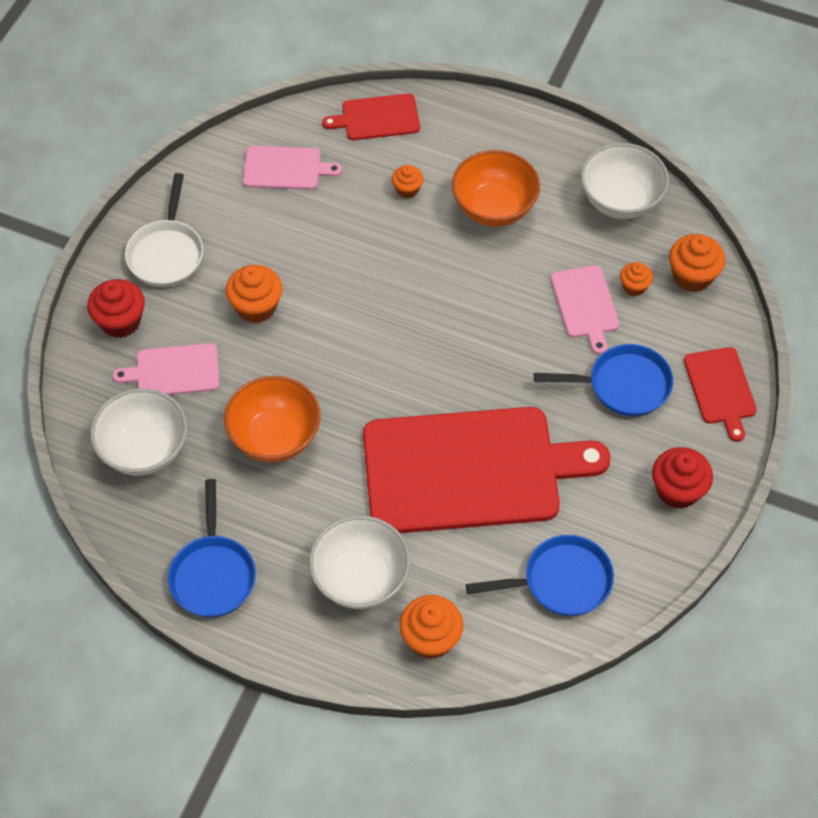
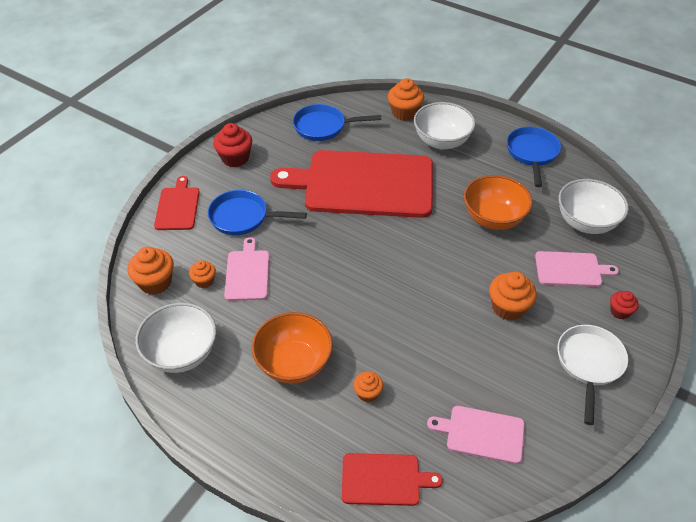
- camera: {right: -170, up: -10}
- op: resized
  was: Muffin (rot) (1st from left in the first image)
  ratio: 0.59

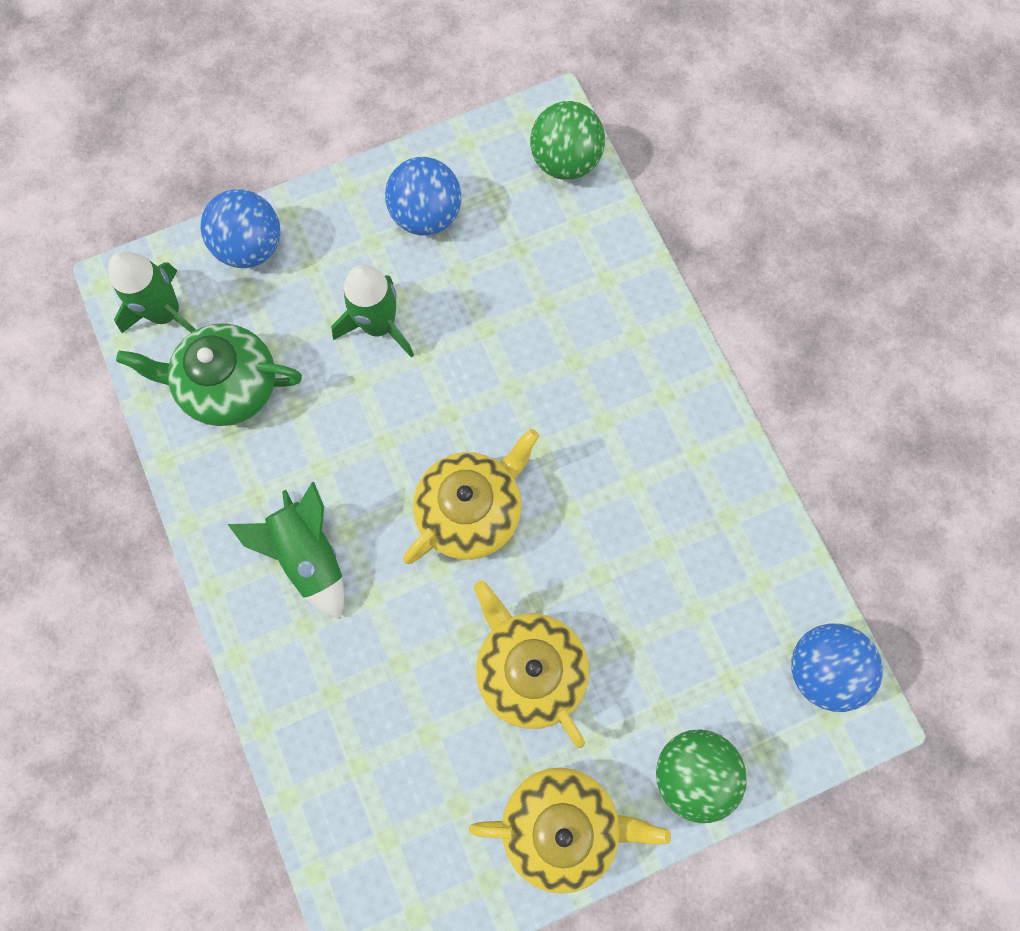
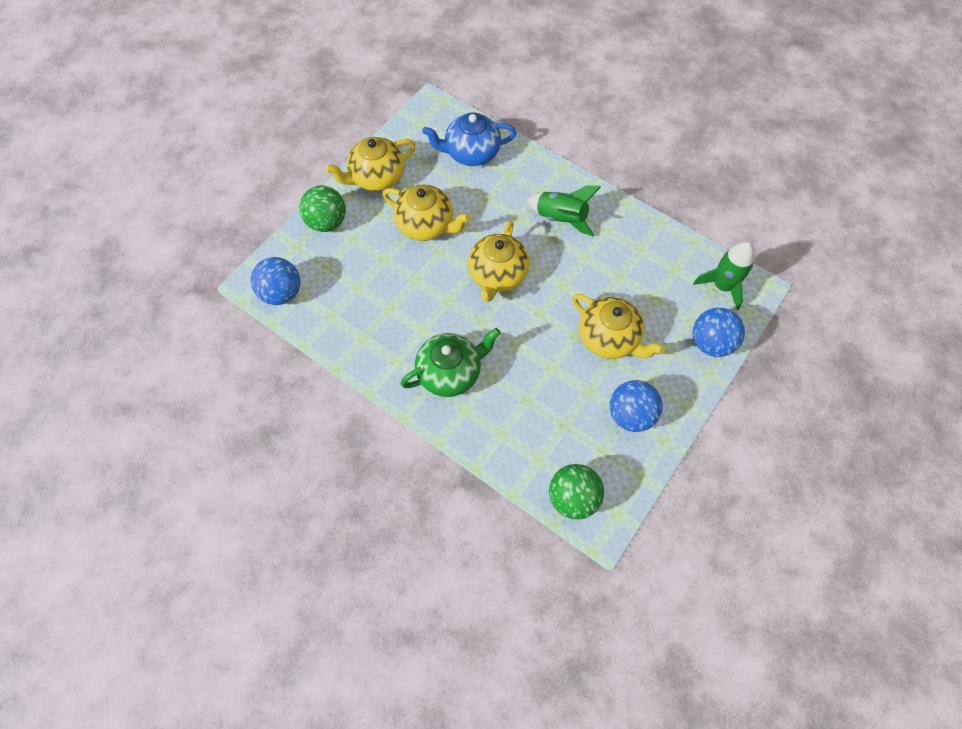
- camera: {right: 150, up: -10}
- op: replaced
  was: Rakete (grün) (3rd from left)
  now: Teekanne (gelb) (4th from left)
- op: moved
  was: Teekanne (grün)
- op: added
  now: Teekanne (blau)

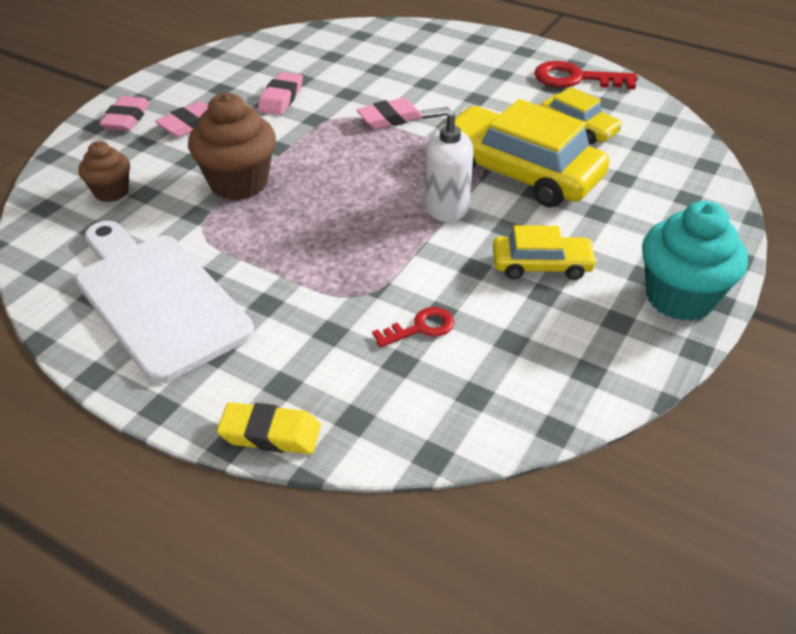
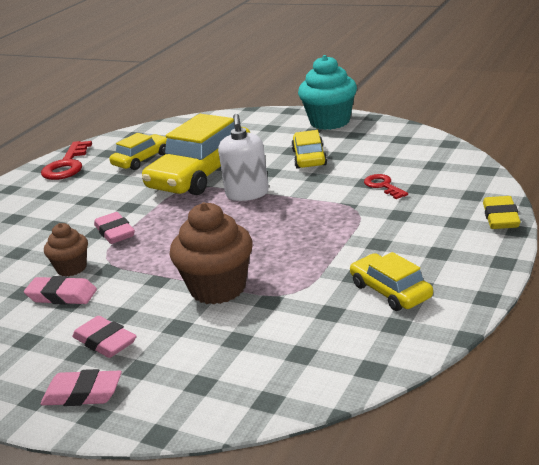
- camera: {right: -90, up: -15}
- op: moved
  was: Muffin (braun) (1st from left)
- op: replaced
  was: Schneidebrett (weiß)
  now: Auto (gelb) (4th from left)

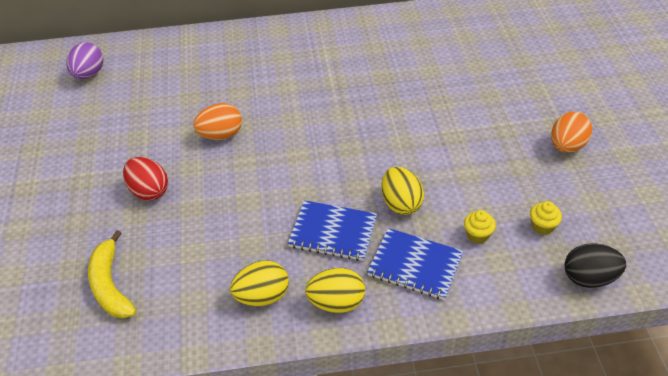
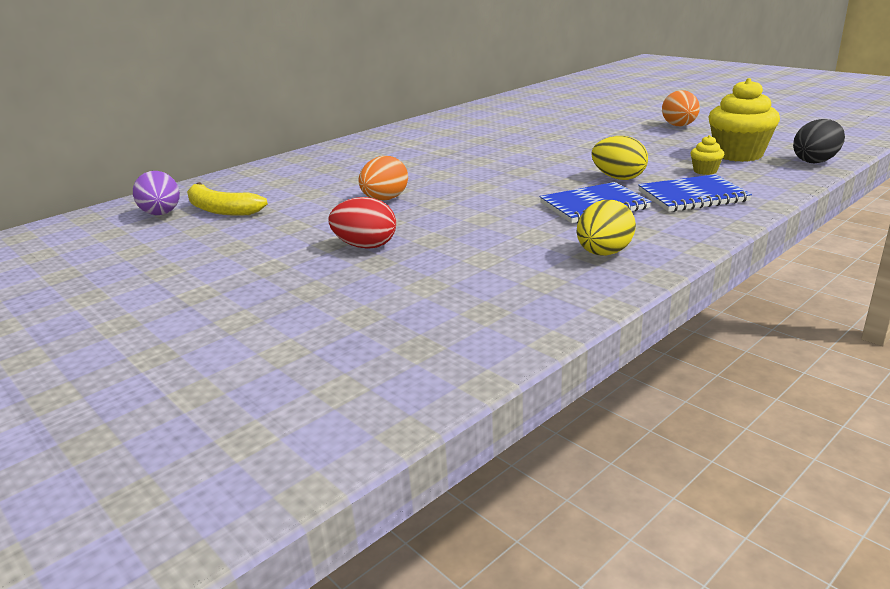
- camera: {right: -35, up: -20}
- op: resized
  was: Muffin (gelb) (2nd from left)
  ratio: 2.17
- op: moved
  was: Banane (gelb)
- op: removed
  was: Ei (gelb) (2nd from left)

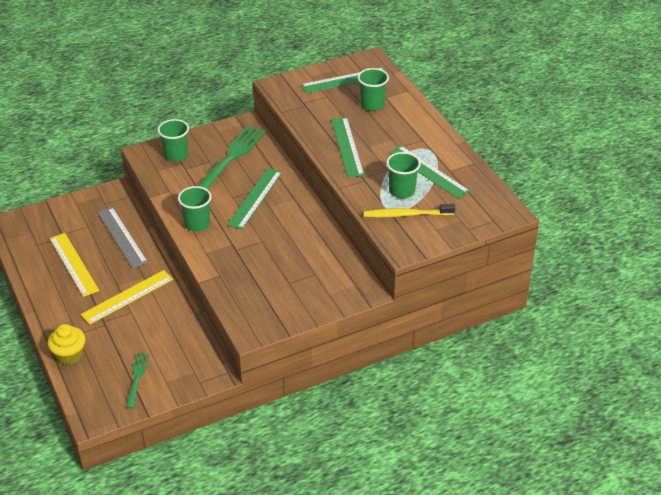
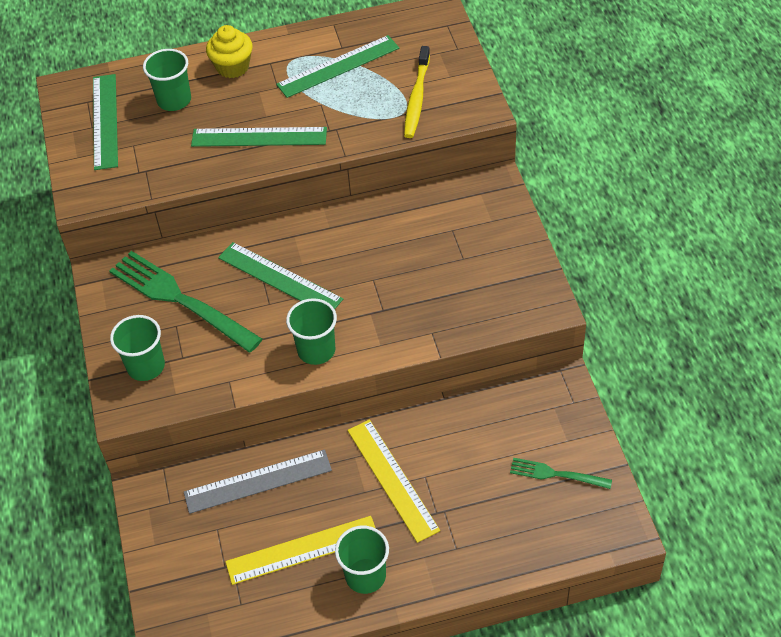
- camera: {right: -75, up: 10}
- op: moved
  was: Becher (grün) (4th from left)
- op: moved
  was: Muffin (gelb)

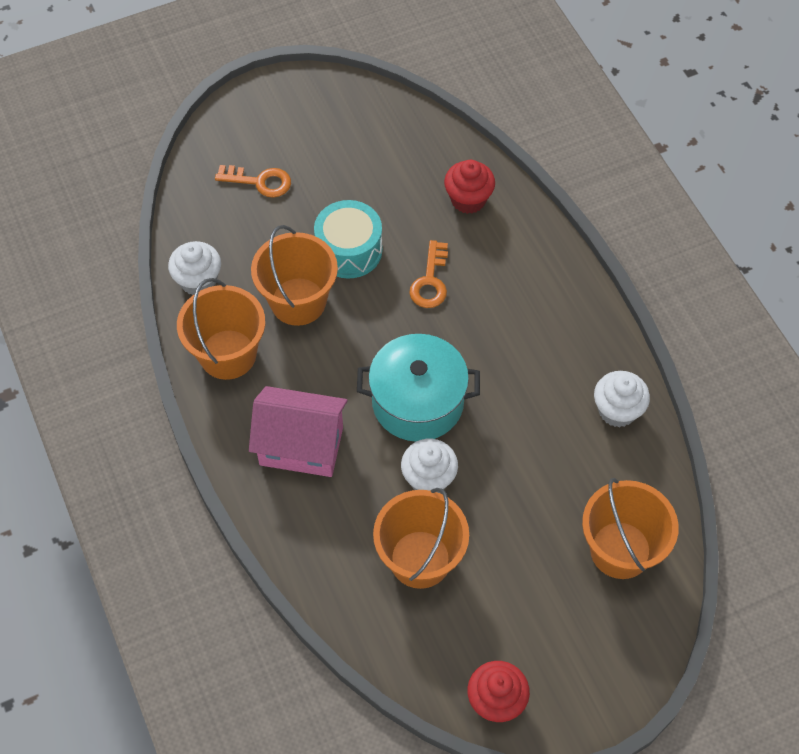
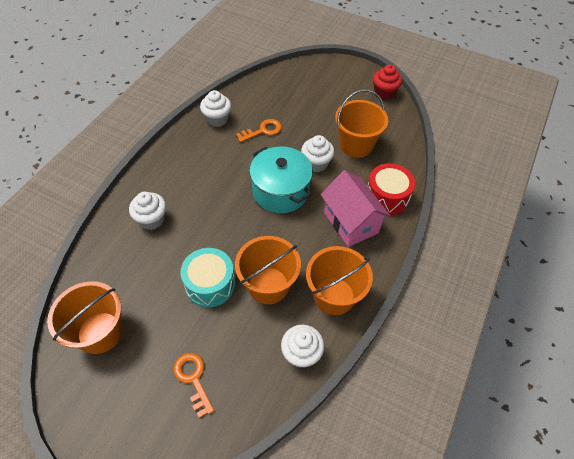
- camera: {right: -130, up: -5}
- op: removed
  was: Muffin (rot) (1st from left)
- op: moved
  was: Schlüssel (orange) (2nd from left)
- op: moved
  was: Eimer (orange) (4th from left in the first image)
  now: Eimer (orange) (1st from left)
- op: added
  now: Trommel (rot)
- op: added
  now: Muffin (weiß) (1st from left)

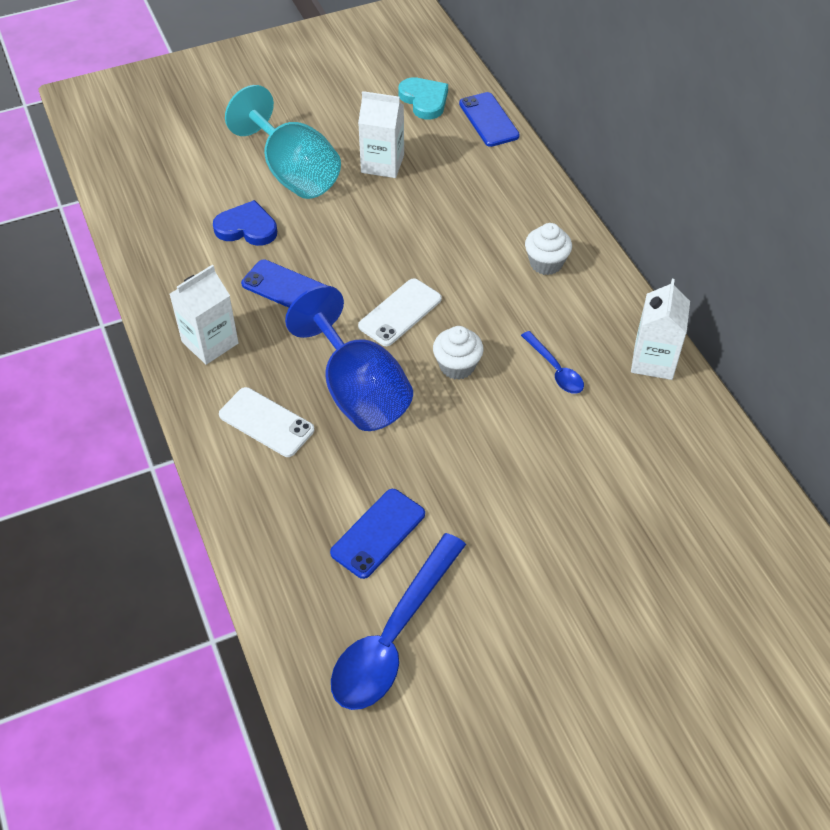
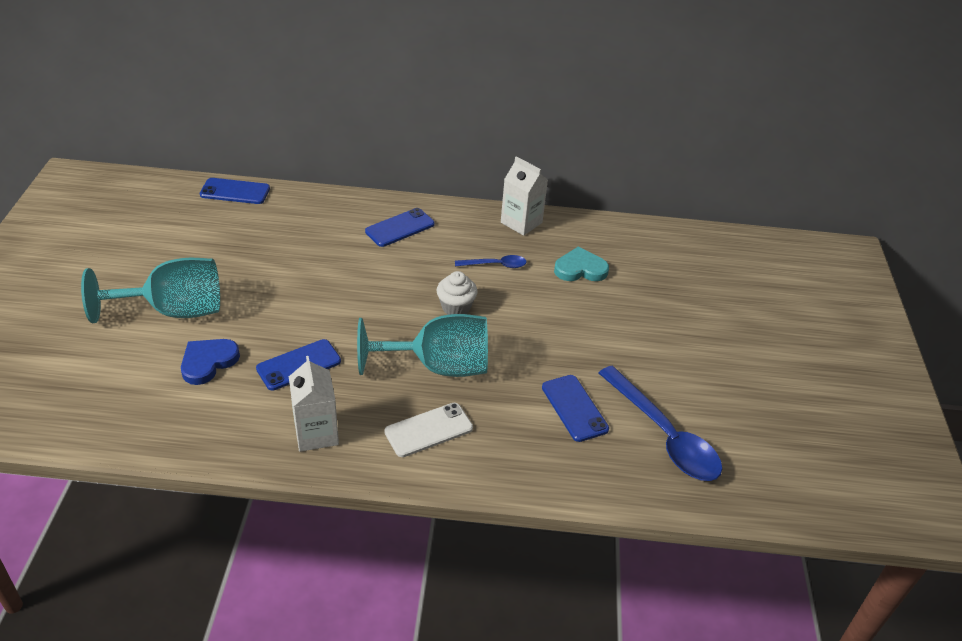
- camera: {right: -65, up: -10}
- op: moved
  was: Herz (türkis)
- op: removed
  was: Getränkekarton (weiß) (2nd from left)
- op: replaced
  was: Muffin (weiß) (2nd from left)
  now: Handy (blau) (3rd from left)
- op: removed
  was: Handy (weiß) (2nd from left)
- op: recoloured
  was: Kelch (blau)
  now: Kelch (türkis) (2nd from left)

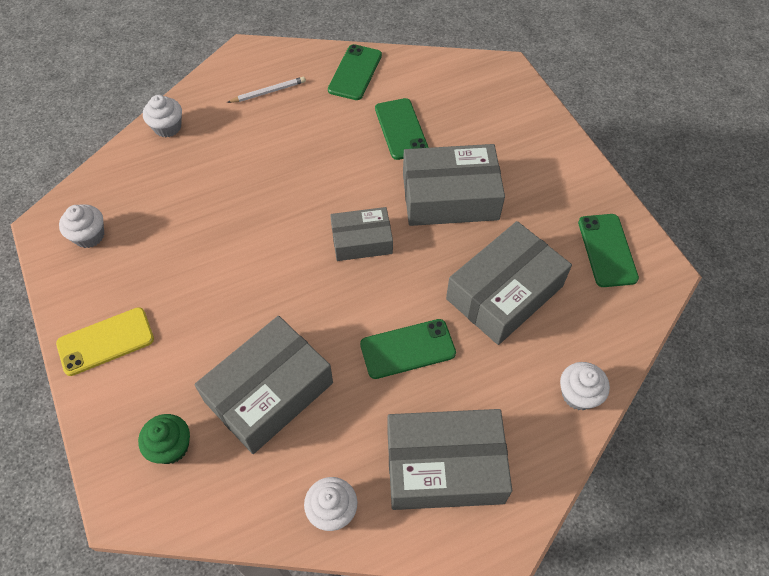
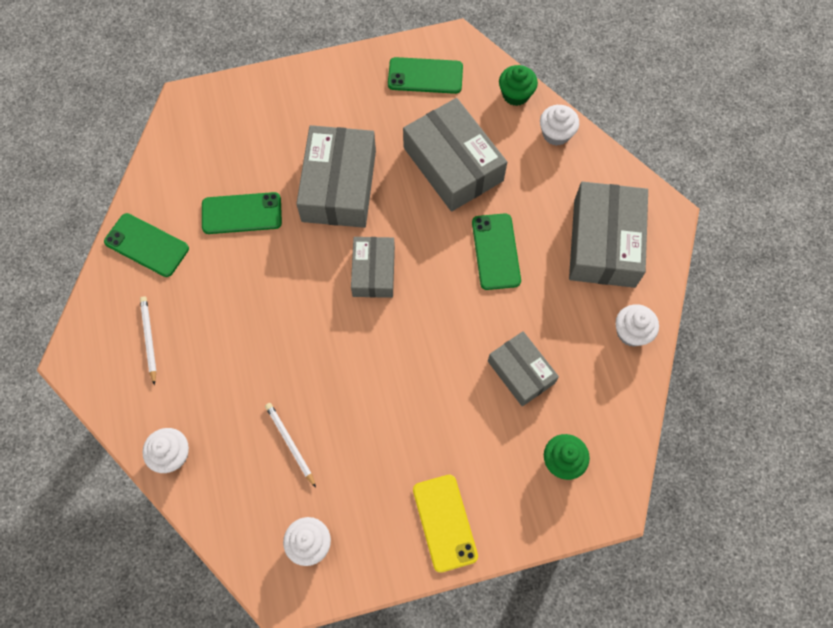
- camera: {right: -80, up: 10}
- op: resized
  was: Schachtel (grau) (1st from left in the first image)
  ratio: 0.6
- op: added
  now: Muffin (grün) (1st from left)
- op: added
  now: Bleistift (weiß) (2nd from left)

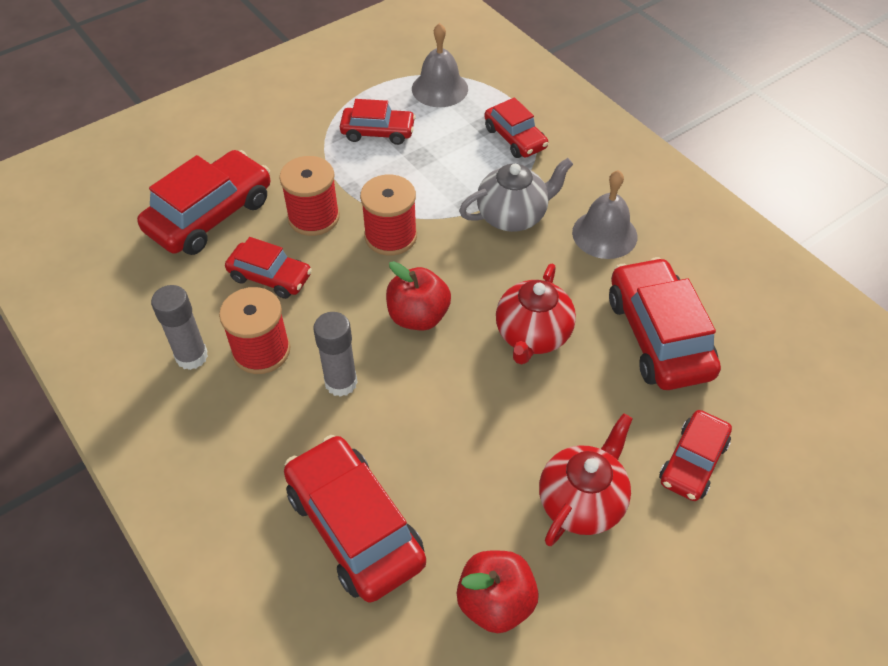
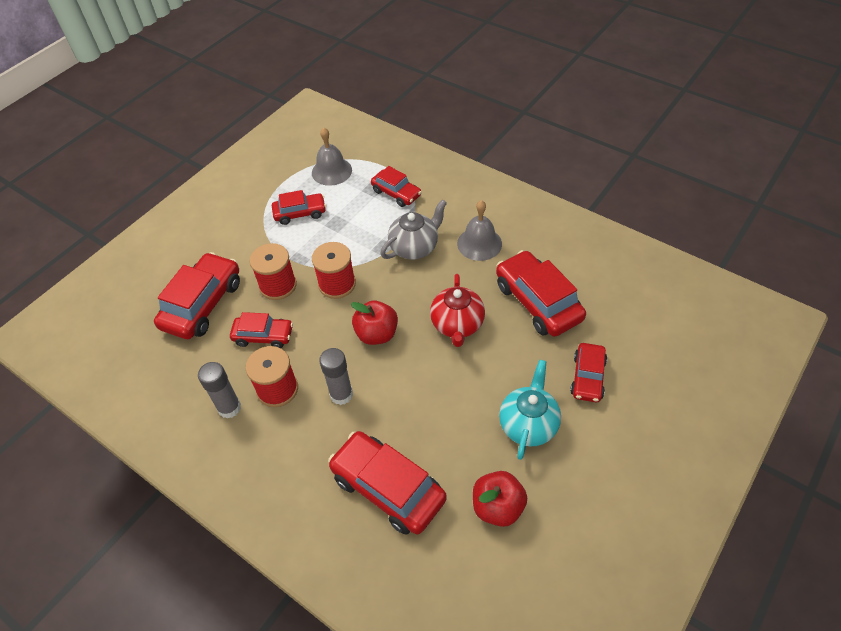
- camera: {right: -15, up: 0}
- op: recoloured
  was: Teekanne (rot) (2nd from left)
  now: Teekanne (türkis)

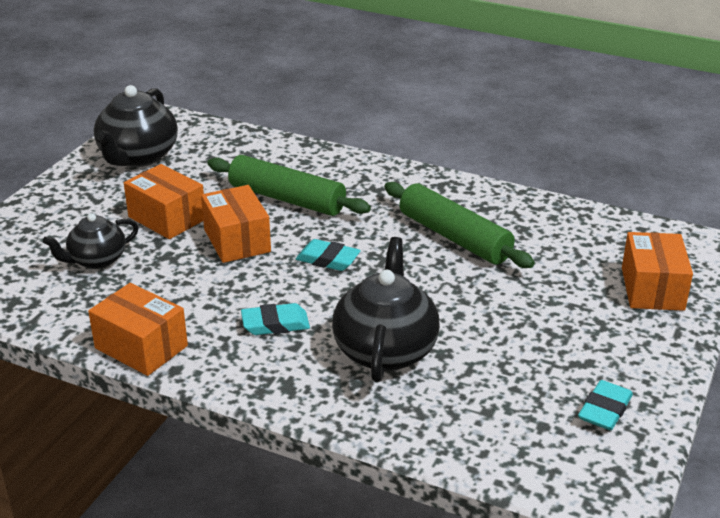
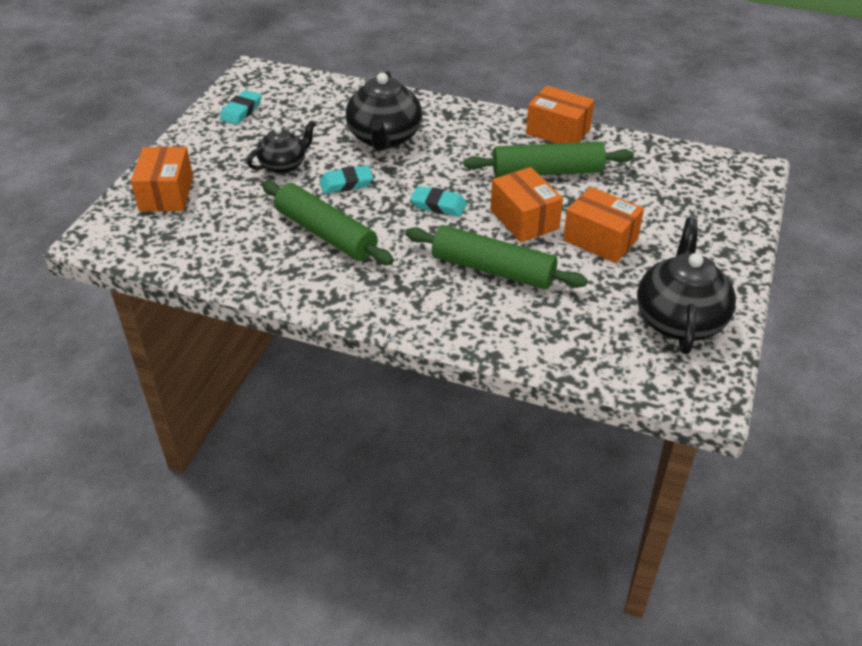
- camera: {right: 175, up: 10}
- op: moved
  was: Teekanne (schwarz) (1st from left)
- op: moved
  was: Radiergummi (türkis) (1st from left in the first image)
  now: Radiergummi (türkis) (2nd from left)
- op: added
  now: Nudelholz (grün) (3rd from left)

